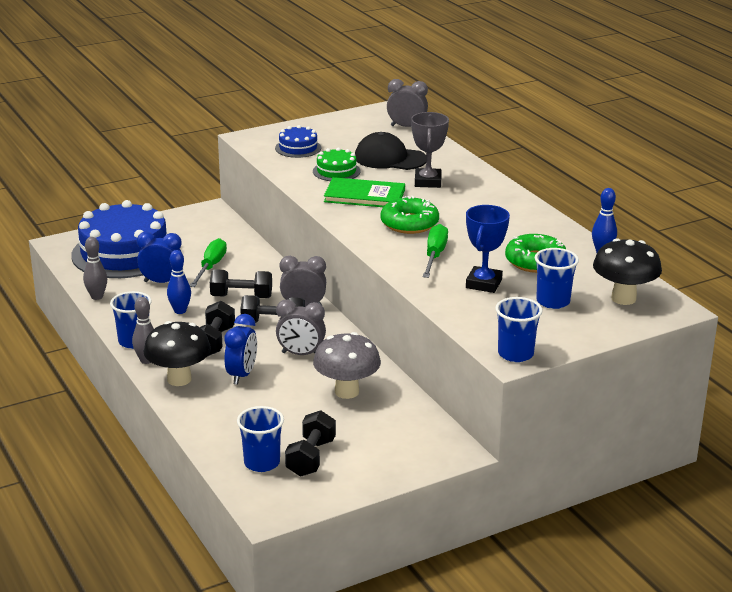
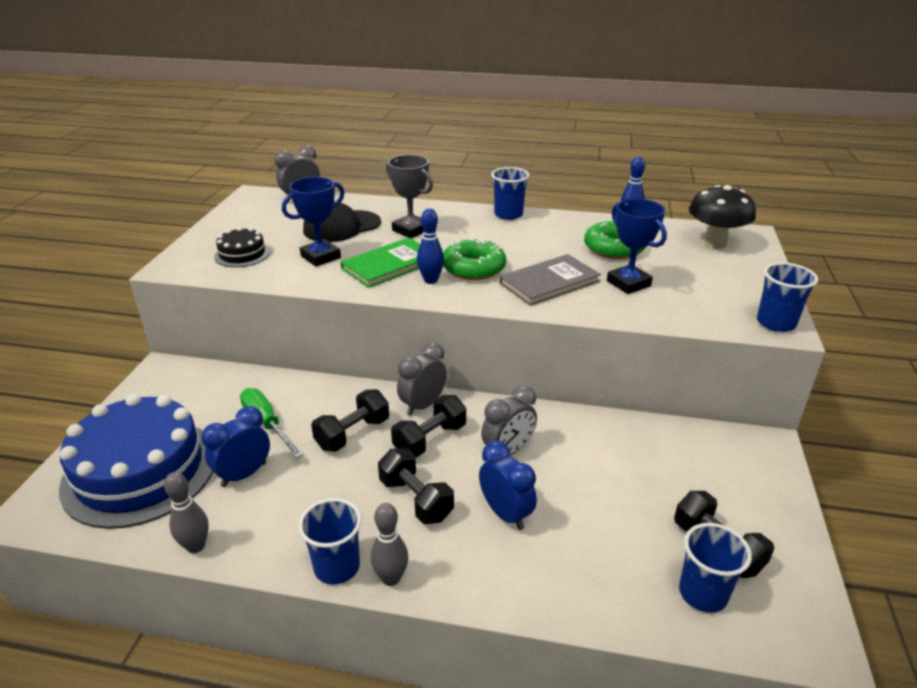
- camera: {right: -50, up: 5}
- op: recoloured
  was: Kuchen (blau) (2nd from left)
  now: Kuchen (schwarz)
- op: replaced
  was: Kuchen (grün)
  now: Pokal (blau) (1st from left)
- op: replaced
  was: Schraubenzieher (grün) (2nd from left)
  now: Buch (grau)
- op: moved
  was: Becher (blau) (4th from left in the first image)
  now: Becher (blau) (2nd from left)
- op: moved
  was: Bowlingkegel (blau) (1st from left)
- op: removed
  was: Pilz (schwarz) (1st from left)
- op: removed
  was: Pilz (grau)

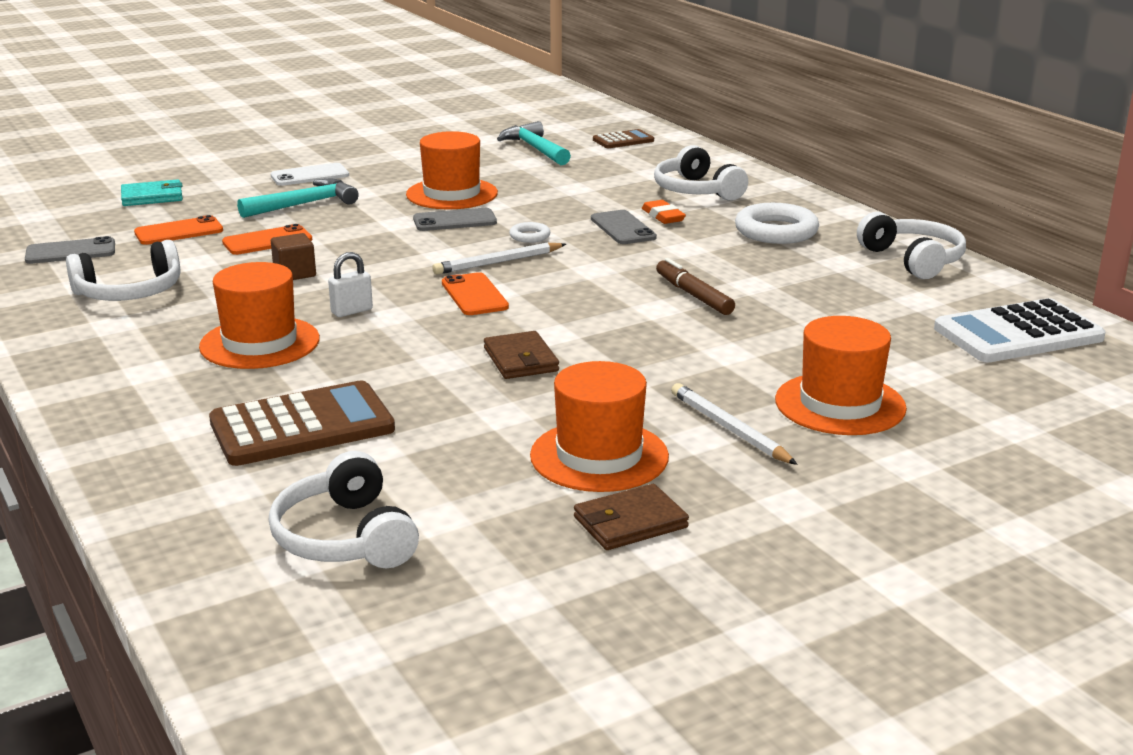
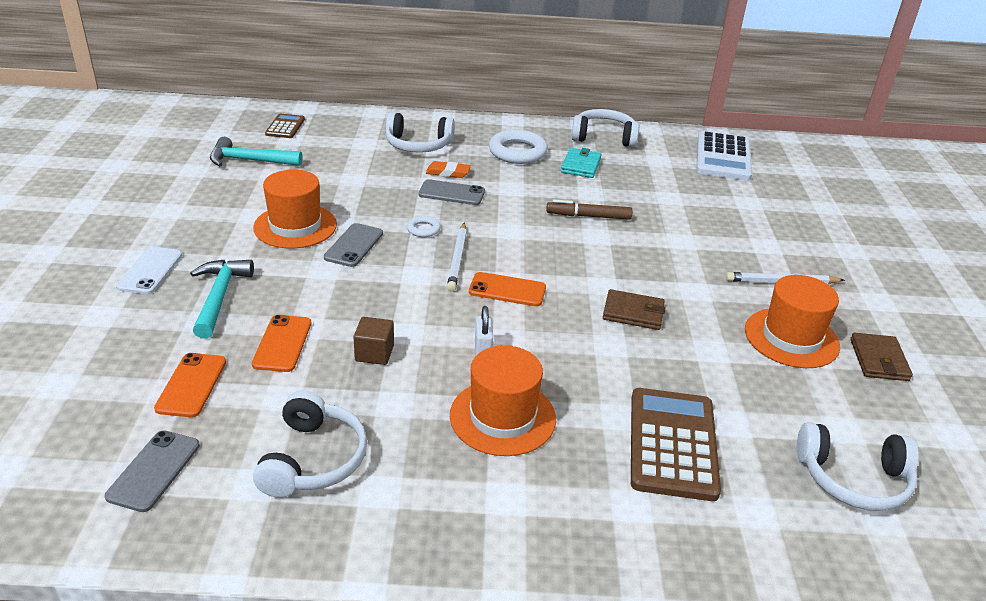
- camera: {right: -60, up: 10}
- op: moved
  was: Geldbörse (türkis)
- op: removed
  was: Hut (orange) (4th from left)

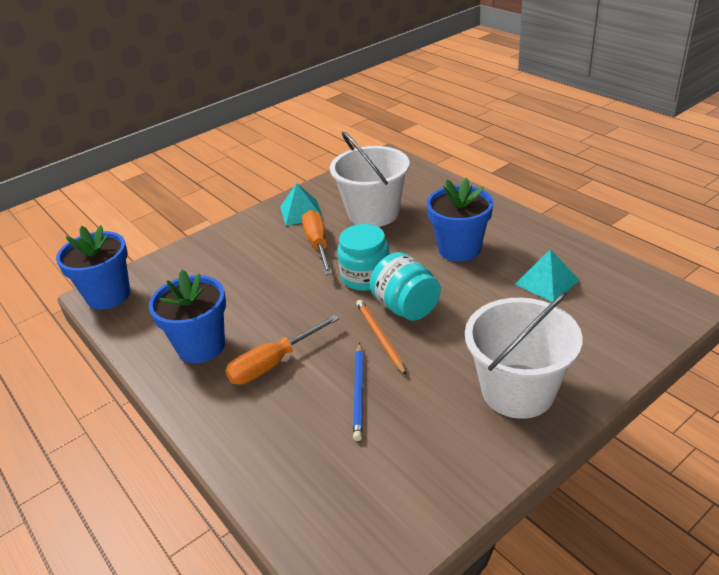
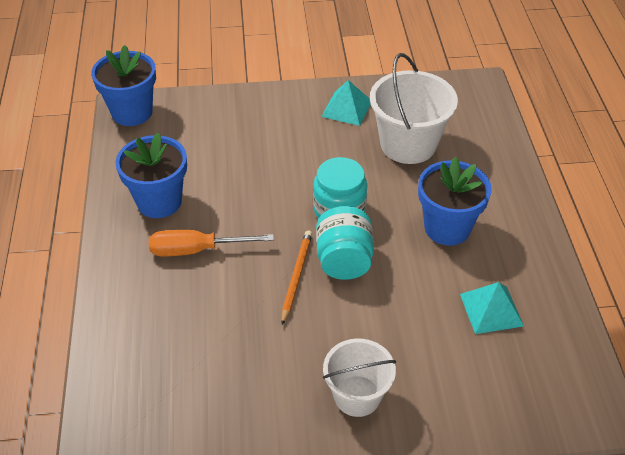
- camera: {right: 30, up: 10}
- op: removed
  was: Schraubenzieher (orange) (2nd from left)
- op: resized
  was: Eimer (weiß) (2nd from left in the first image)
  ratio: 0.65
- op: removed
  was: Bleistift (blau)

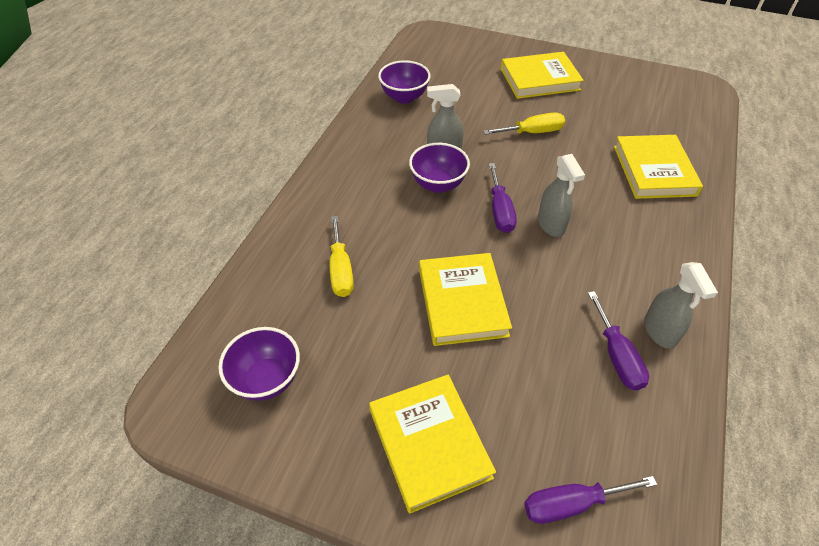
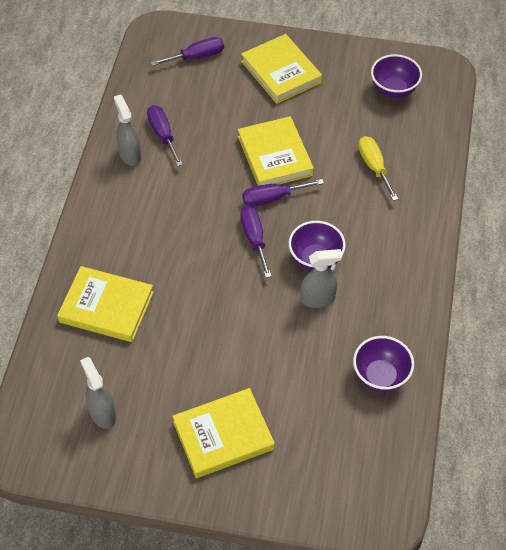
- camera: {right: 170, up: 5}
- op: removed
  was: Schraubenzieher (gelb) (2nd from left)
- op: turned
  was: Buch (gelb) (4th from left in the first image)
  clockwise: -60
- op: moved
  was: Sprühflasche (grau) (2nd from left in the first image)
  now: Sprühflasche (grau) (1st from left)
- op: added
  now: Schraubenzieher (lila) (4th from left)

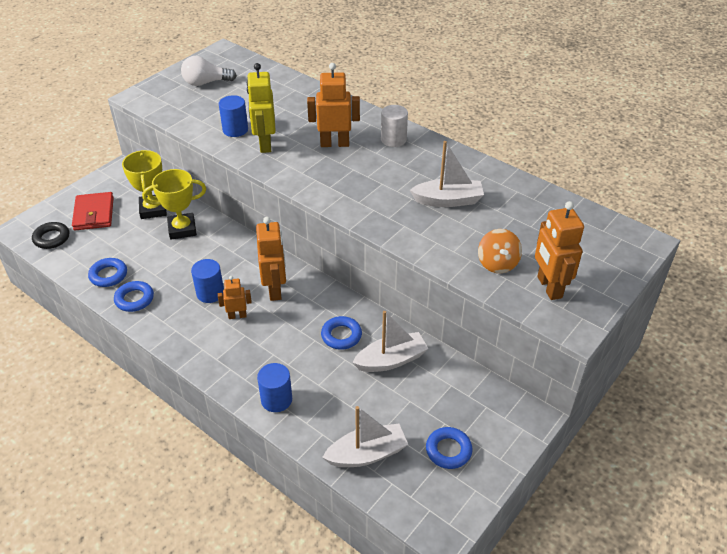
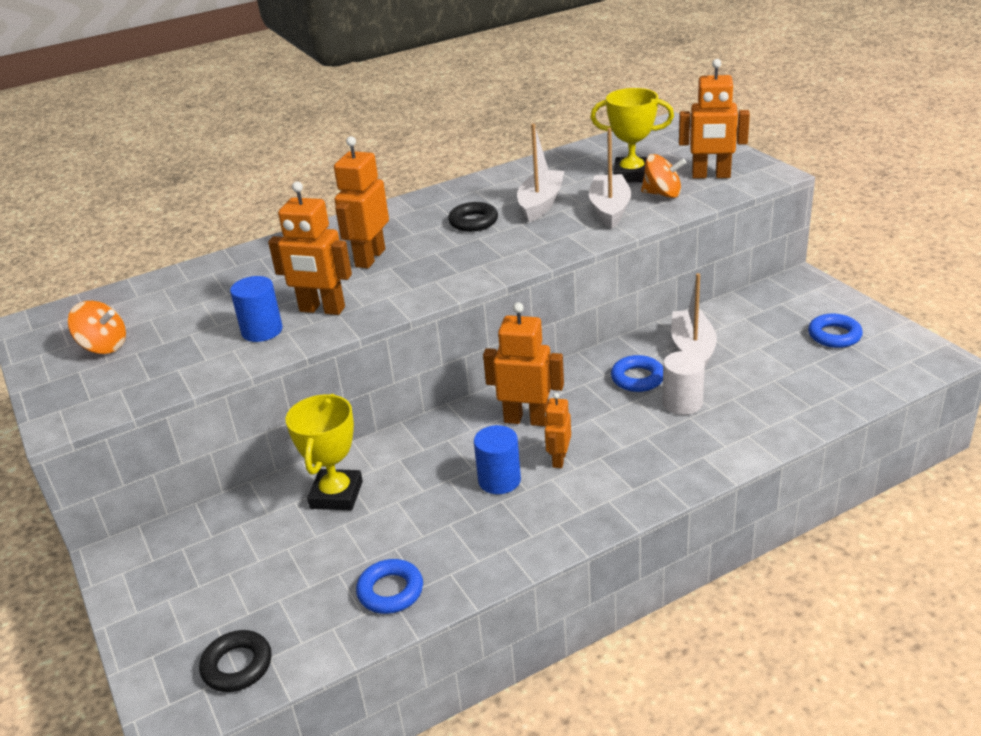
- camera: {right: -65, up: -10}
- op: replaced
  was: Glühbirne (weiß)
  now: Kreisel (orange) (1st from left)
- op: recoloured
  was: Roboter (gelb)
  now: Roboter (orange) (1st from left)
- op: moved
  was: Vollzylinder (weiß)
- op: moved
  was: Pokal (gelb) (1st from left in the first image)
  now: Pokal (gelb) (2nd from left)
- op: removed
  was: Geldbörse (rot)
- op: removed
  was: Ring (blau) (2nd from left)
- op: removed
  was: Vollzylinder (blau) (3rd from left)
- op: moved
  was: Boot (weiß) (1st from left in the first image)
  now: Boot (weiß) (2nd from left)
- op: added
  now: Ring (schwarz) (2nd from left)

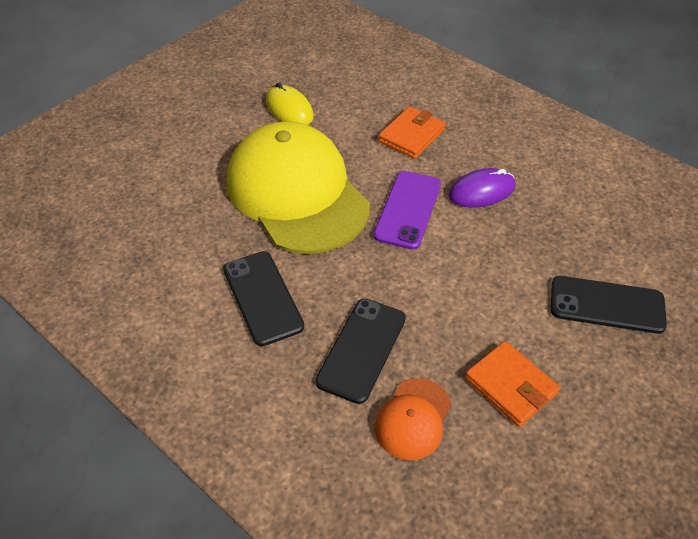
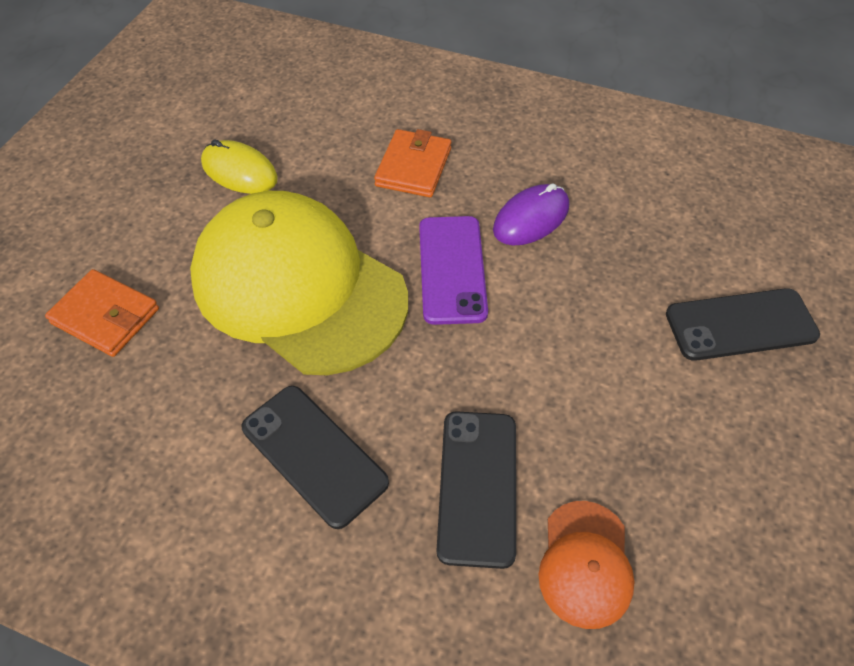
- camera: {right: -20, up: 5}
- op: moved
  was: Geldbörse (orange) (2nd from left in the first image)
  now: Geldbörse (orange) (1st from left)

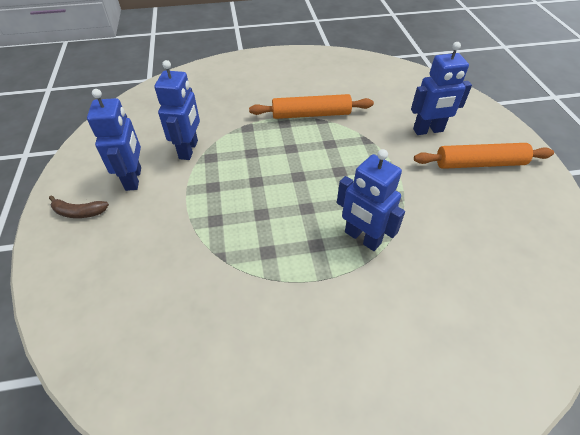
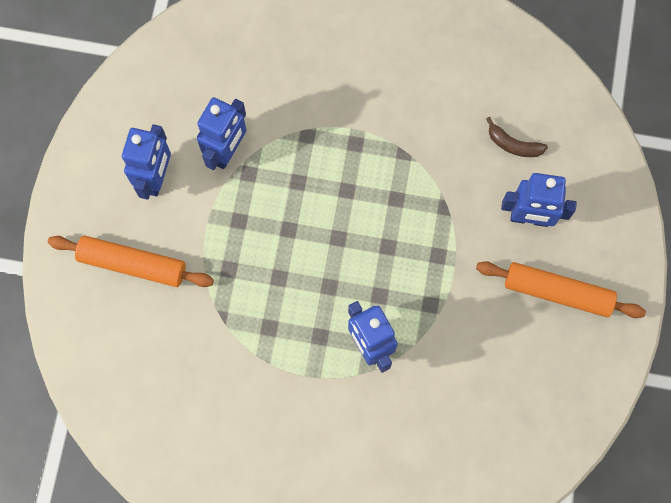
- camera: {right: 20, up: 25}
- op: moved
  was: Nudelholz (orange) (1st from left)
- op: moved
  was: Banane (braun)

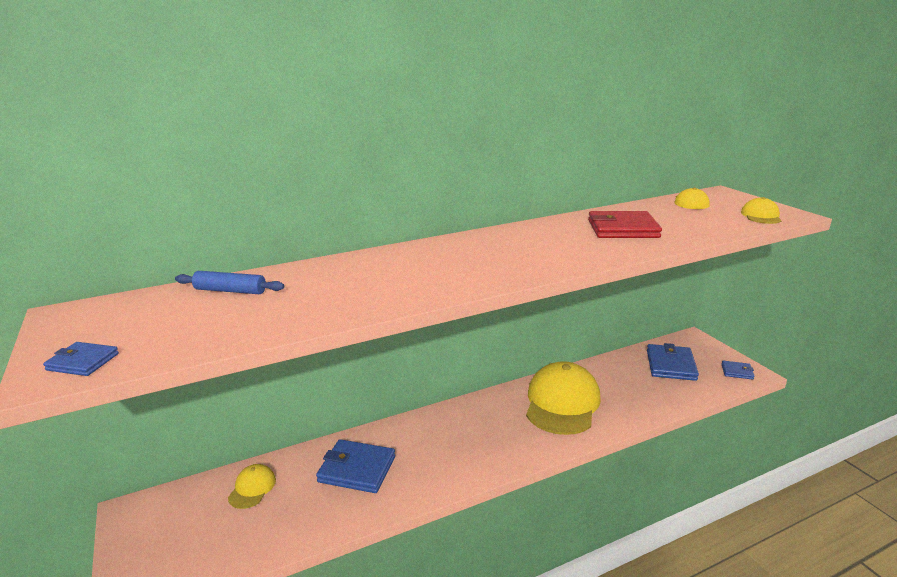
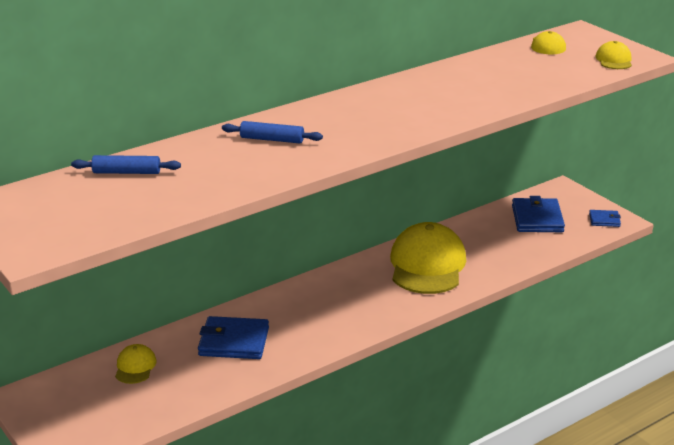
- camera: {right: -10, up: 5}
- op: removed
  was: Geldbörse (rot)
- op: removed
  was: Geldbörse (blau) (1st from left)
- op: added
  now: Nudelholz (blau) (2nd from left)

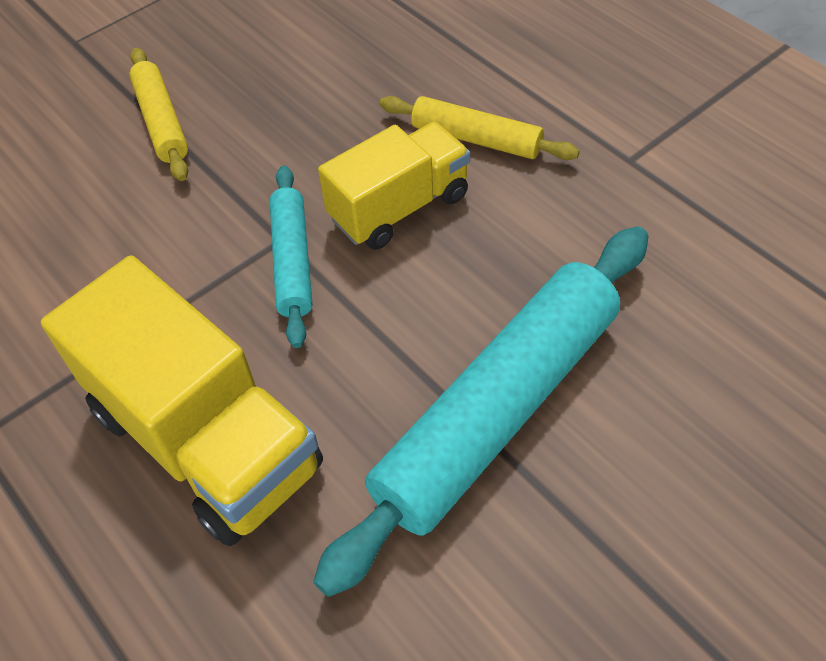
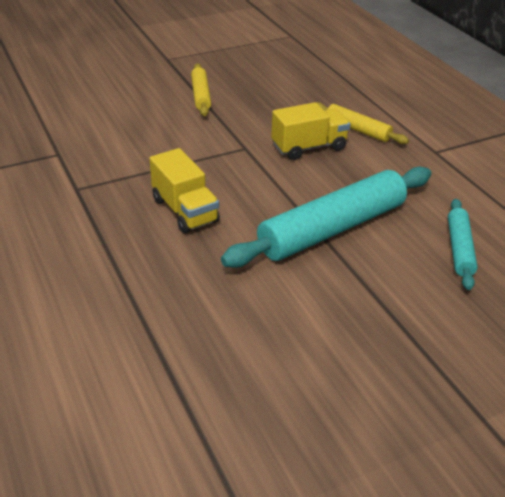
- camera: {right: 10, up: -15}
- op: moved
  was: Nudelholz (türkis) (1st from left in the first image)
  now: Nudelholz (türkis) (2nd from left)
- op: resized
  was: Lastwagen (gelb) (1st from left)
  ratio: 0.64

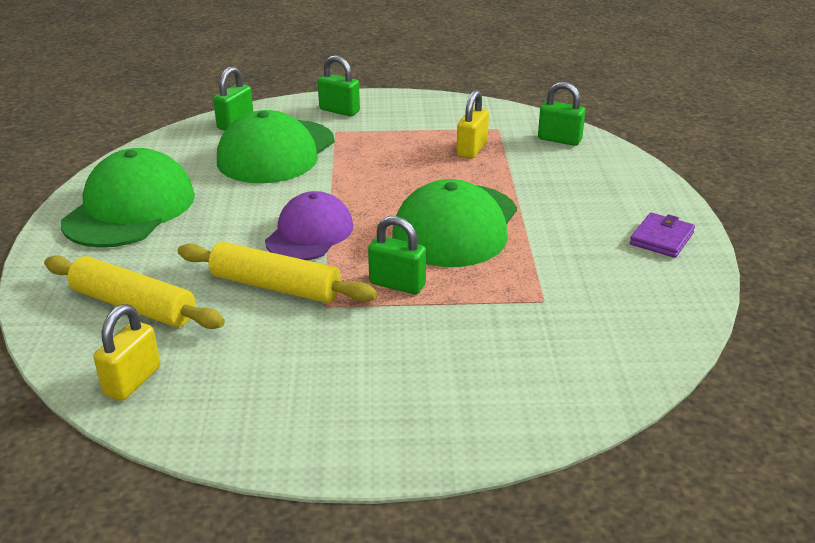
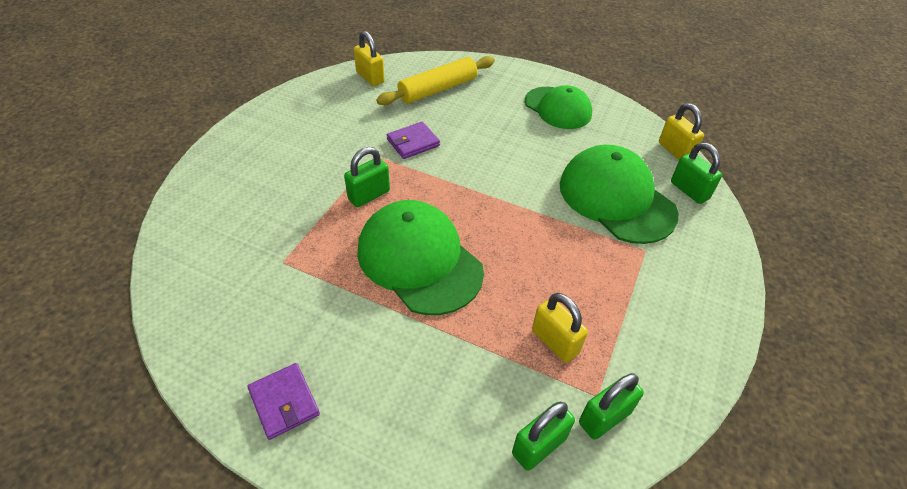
- camera: {right: 115, up: 15}
- op: moved
  was: Vorhängeschloss (grün) (2nd from left in the first image)
  now: Vorhängeschloss (grün) (3rd from left)
- op: resized
  was: Kappe (grün) (1st from left in the first image)
  ratio: 0.66
- op: removed
  was: Kappe (lila)
- op: replaced
  was: Nudelholz (gelb) (2nd from left)
  now: Geldbörse (lila) (2nd from left)
- op: added
  now: Vorhängeschloss (gelb) (3rd from left)

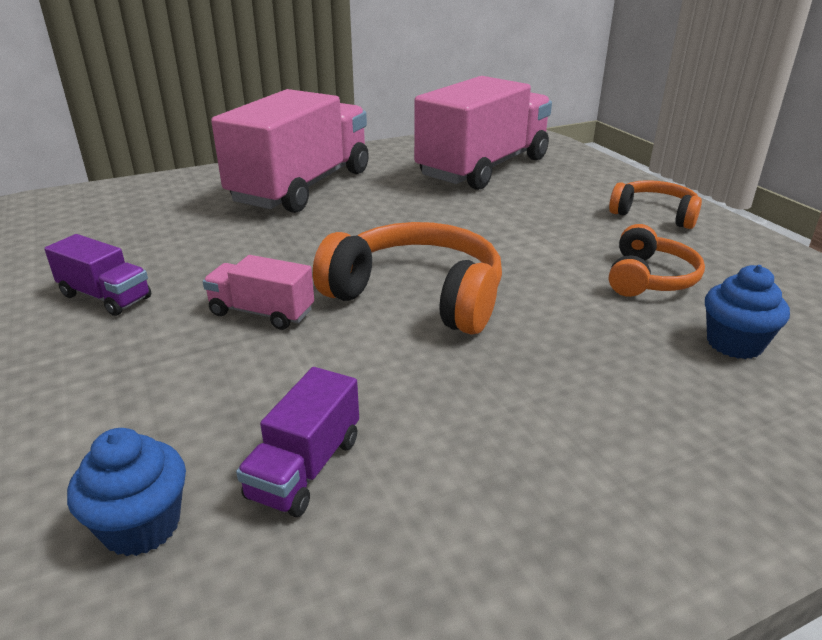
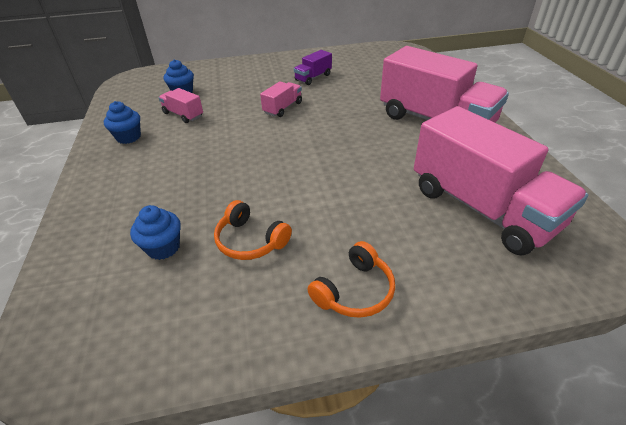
- camera: {right: 105, up: 10}
- op: removed
  was: Kopfhörer (orange) (1st from left)
- op: recoloured
  was: Lastwagen (lila) (2nd from left)
  now: Lastwagen (rosa) (1st from left)
- op: added
  now: Muffin (blau) (1st from left)

